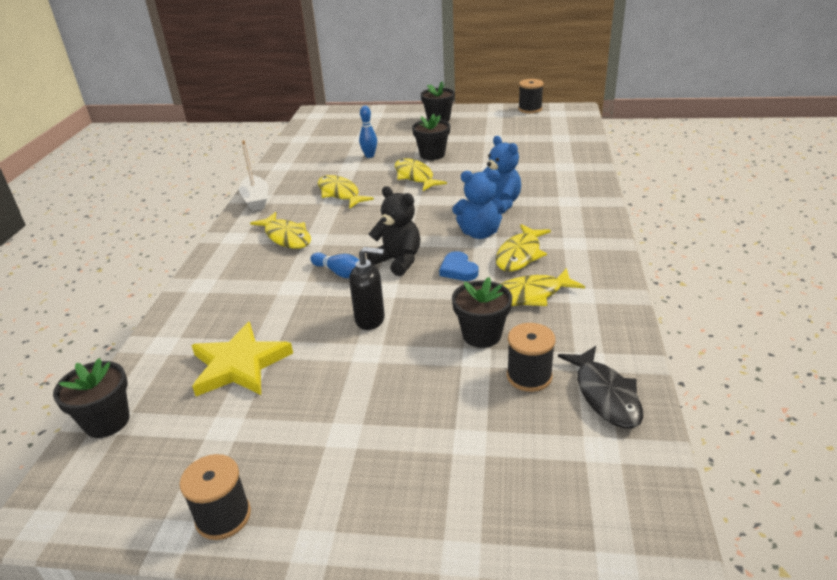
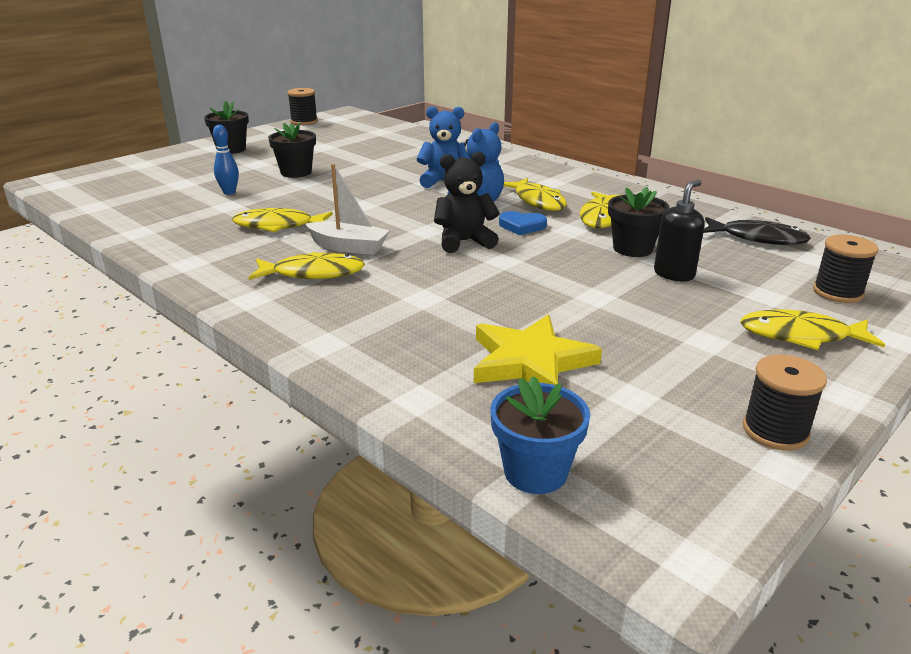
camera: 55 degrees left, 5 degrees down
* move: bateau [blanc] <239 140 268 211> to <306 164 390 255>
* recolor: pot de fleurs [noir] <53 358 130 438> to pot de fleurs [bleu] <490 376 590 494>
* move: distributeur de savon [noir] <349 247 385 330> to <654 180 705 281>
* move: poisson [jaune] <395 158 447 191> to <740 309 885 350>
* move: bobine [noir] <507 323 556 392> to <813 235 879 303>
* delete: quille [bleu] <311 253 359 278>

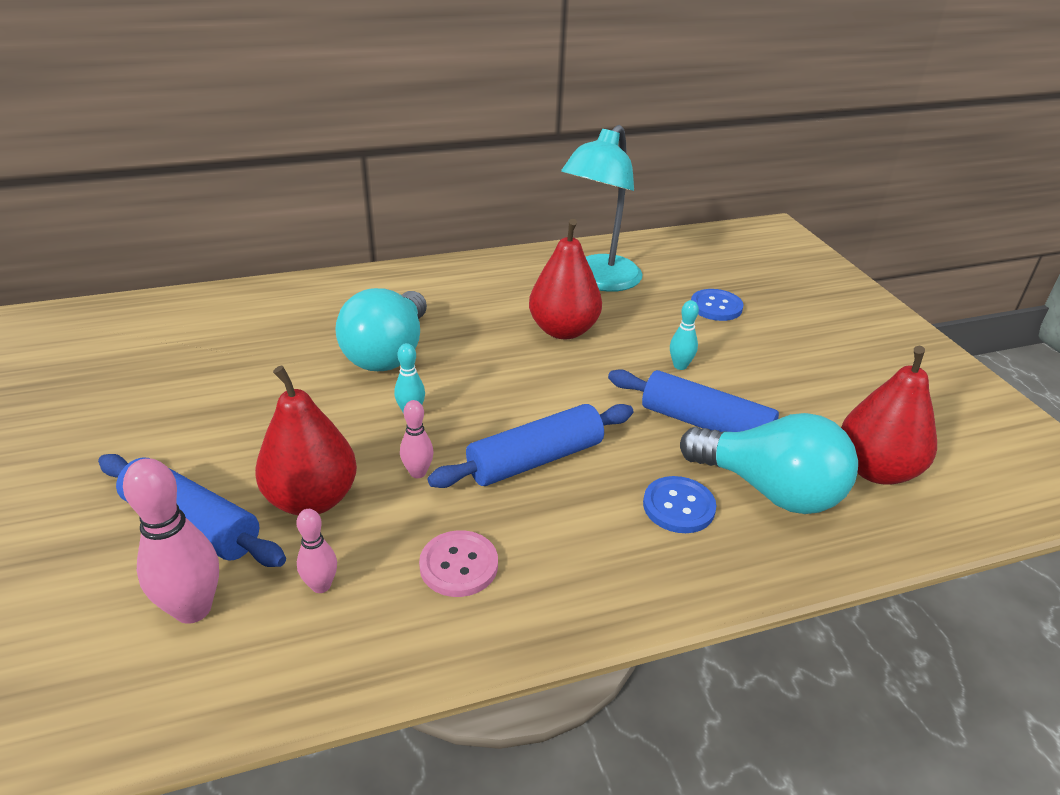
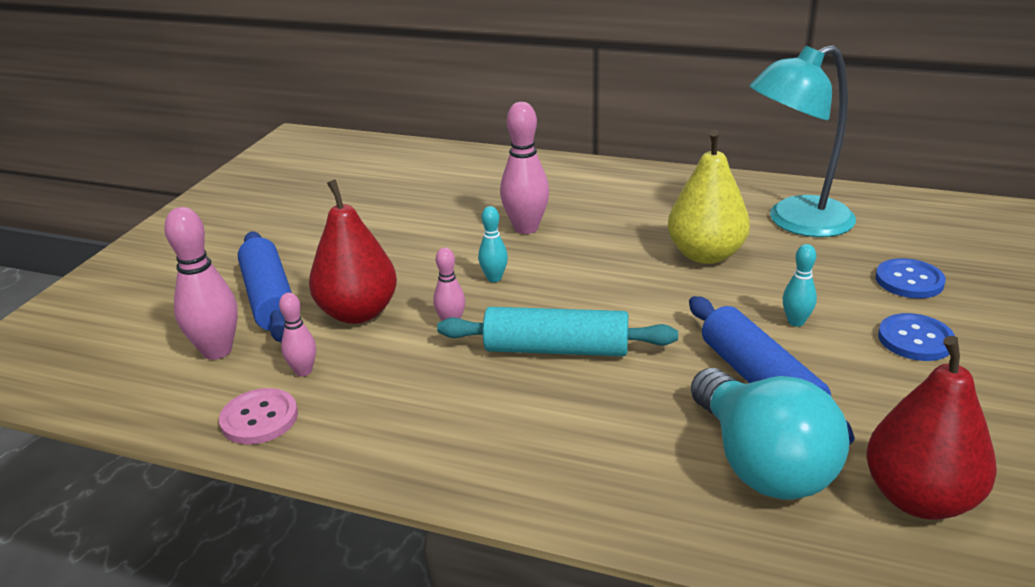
camera: 40 degrees right, 5 degrees down
* move: bouton [rose] <419 530 498 597> to <219 388 298 445>
* recolor: rouleau à pâtisserie [bleu] <427 404 633 488> to rouleau à pâtisserie [turquoise] <437 307 678 356>
* replace: ampoule [turquoise] <335 288 427 371> to quille [rose] <500 102 549 234>
* recolor: poire [rouge] <529 219 602 339> to poire [jaune] <668 130 750 264>
* move: bouton [bleu] <643 476 716 533> to <878 313 955 361>

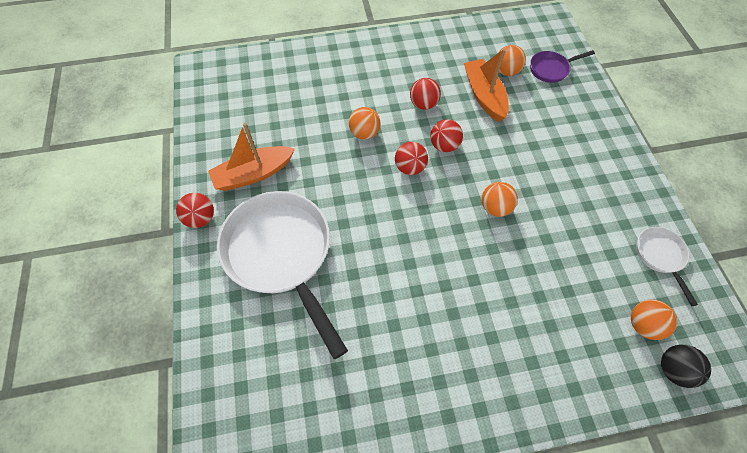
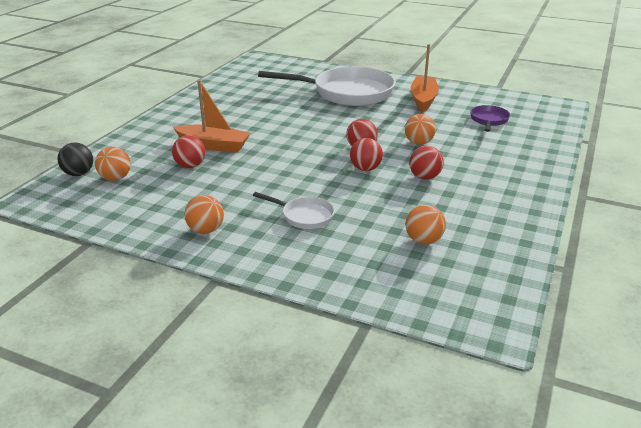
camera: 125 degrees right, 30 degrees down
* move: balle [rouge] <176 193 214 228> to <172 135 205 168>
* move: bateau [orange] <464 48 509 122> to <173 80 250 153>
* move: balle [orange] <482 182 518 217> to <184 195 224 234>
* move: poêle [blanc] <636 227 698 306> to <253 192 335 229>
* move: poêle [violet] <530 50 595 83> to <470 105 510 132>

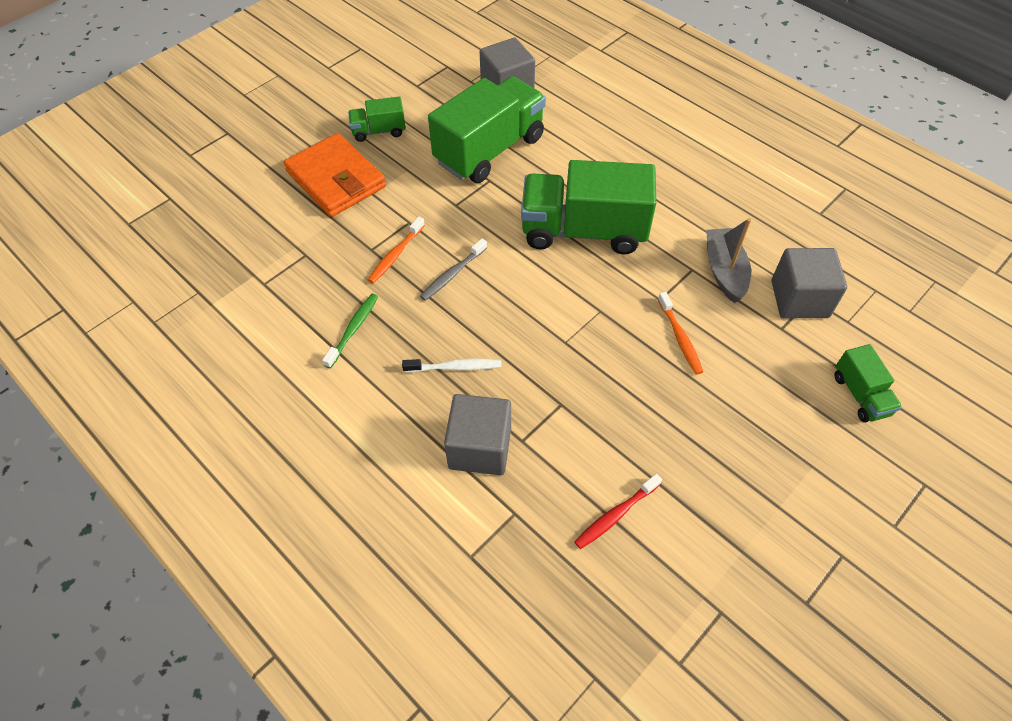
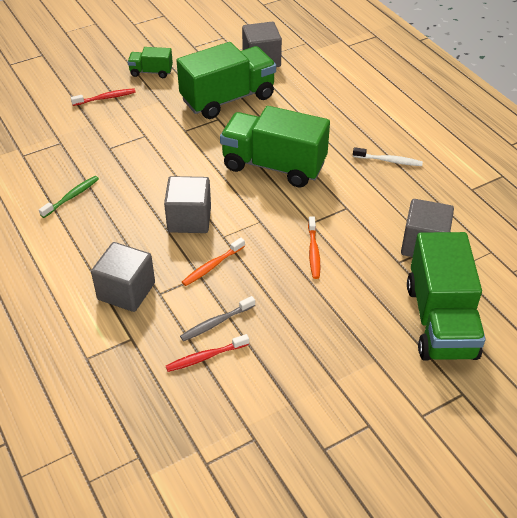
camera: 15 degrees right, 10 degrees down
* replace: portefeuille [orange] <284 133 386 217> to brosse à dents [rouge] <71 89 136 106>
* insert: cube [gris] <164 176 211 233>
* move: brosse à dents [gris] <420 239 487 300> to <180 296 255 341>
* move: brosse à dents [orange] <368 217 425 284> to <182 238 245 286>
* move: brosse à dents [blanc] <402 359 501 373> to <353 147 423 166>
* resize: camion [vert] <835 344 902 422> = <407 232 486 361> x2.09
* delete: bateau [gris] <706 218 751 303>

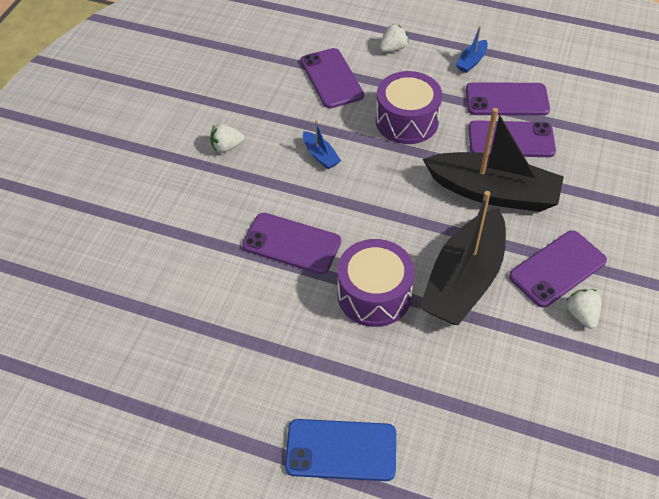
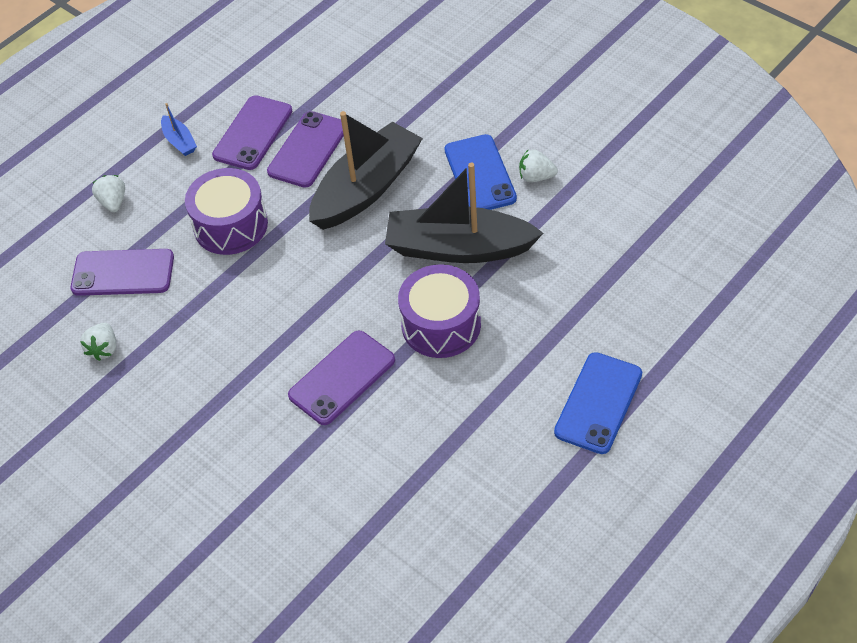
camera: 65 degrees left, 0 degrees up
* move: fraise [blanc] <210 124 244 153> to <80 323 116 361>
* rotate: bateau [noir] <419 191 506 325> = <385 162 543 263> 135 degrees clockwise
* recolor: téléphone [violet] <509 230 607 308> to téléphone [bleu] <445 134 517 210>
* delete: bateau [bleu] <303 120 341 169>

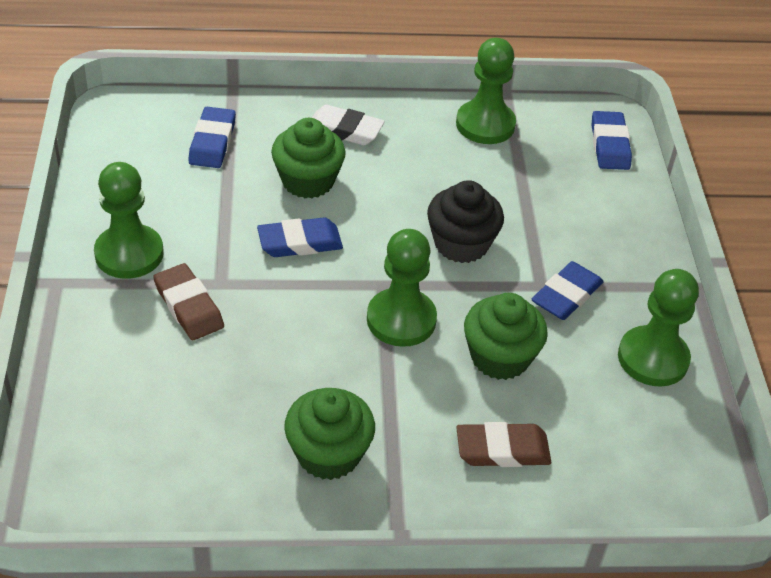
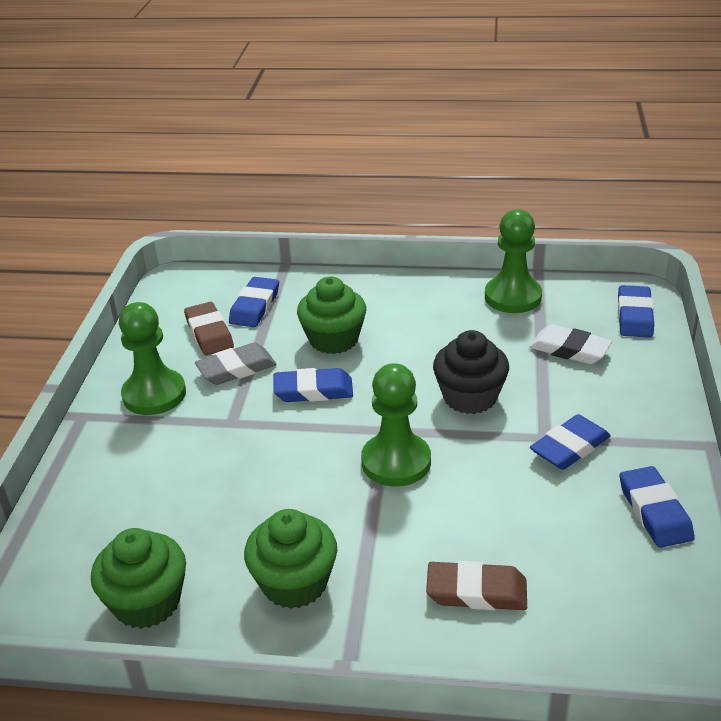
camera: 15 degrees right, 10 degrees down
* move: muffin [vert] <464 293 548 380> to <91 528 186 629>
* move: gomme [marron] <153 263 224 340> to <184 302 234 356>
* insert: gomme [gris] <195 343 277 385>
* move: gomme [blanc] <312 105 385 146> to <530 324 612 364>
* replace: pion [vert] <618 269 699 387> to gomme [bleu] <620 466 695 548>

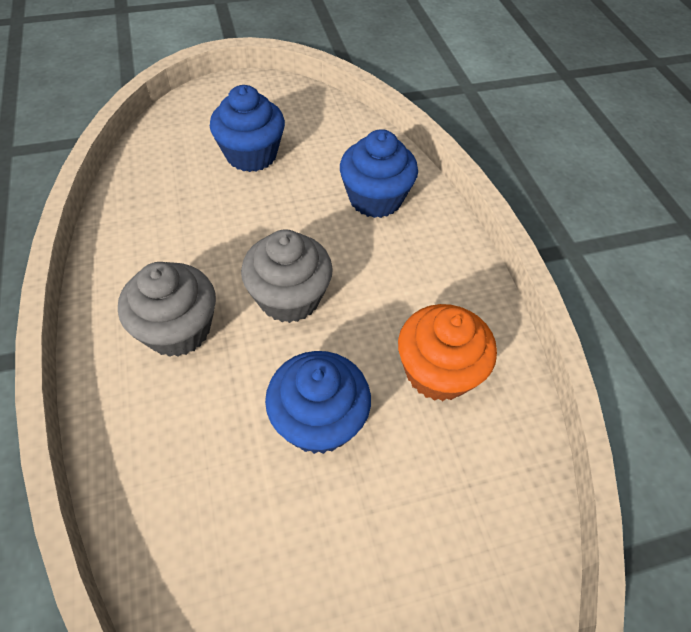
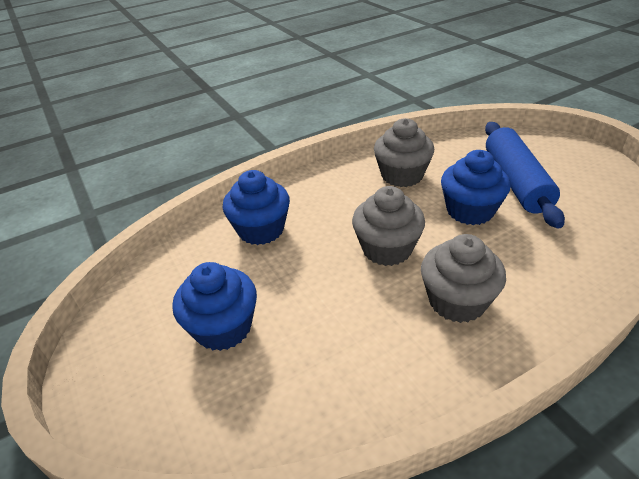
camera: 100 degrees left, 15 degrees down
* recolor: muffin [orange] <398 304 497 401> to muffin [gris] <374 118 434 187>
* insert: rouleau à pâtisserie [bleu] <485 122 565 229>

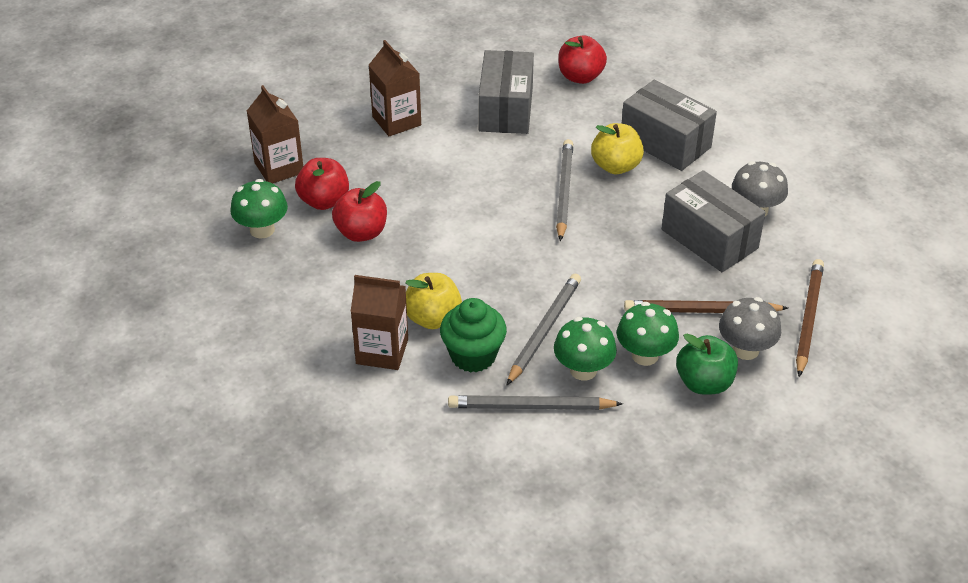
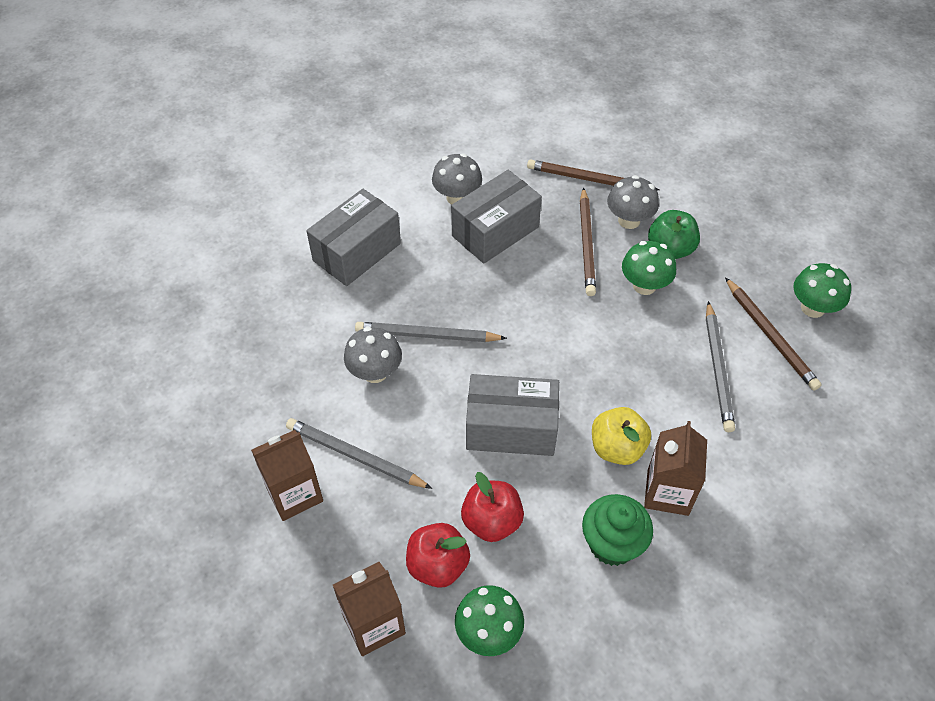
camera: 90 degrees left, 10 degrees up
* move: crayon [gris] <507 274 581 385> to <286 418 432 489>
* insert: champignon [gris] <344 327 402 383>
* move: boîte [gris] <478 50 534 134> to <466 374 559 456>
* move: muffin [vert] <440 298 507 373> to <582 494 653 566>
* insert: crayon [marron] <725 277 822 391>
* move: champignon [vert] <554 317 617 380> to <794 263 851 318>
* delete: pomme [rouge] <558 35 607 84>
* delete: pomme [jaune] <591 123 644 174>

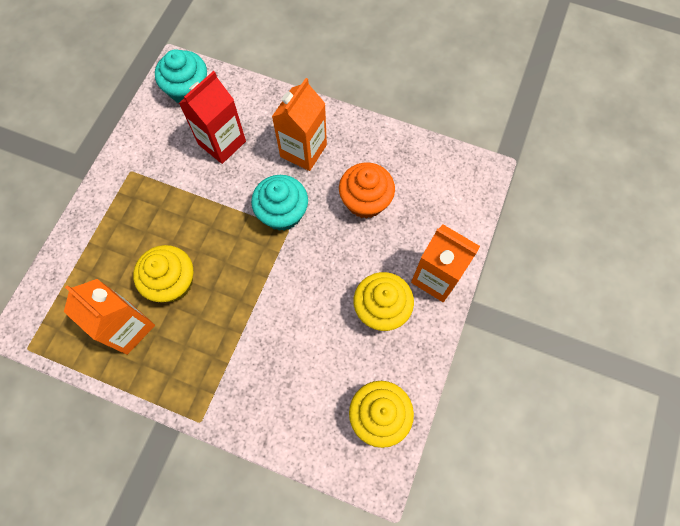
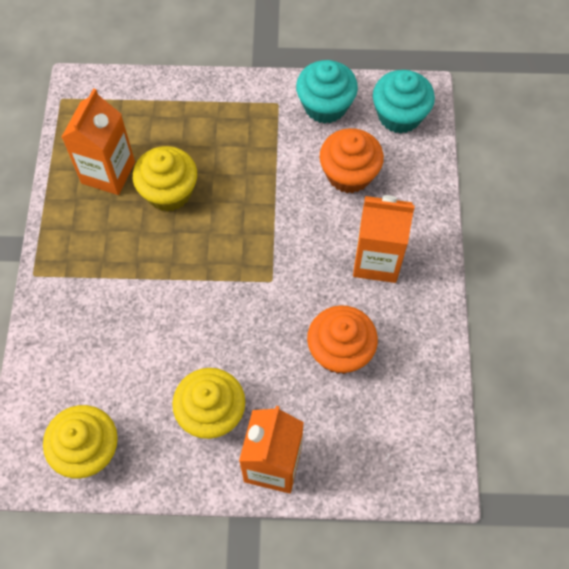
camera: 70 degrees right, 5 degrees down
* move: muffin [turquoise] <251 175 308 231> to <296 60 358 124>
* replace: brique de lait [rouge] <179 71 246 164> to muffin [orange] <320 128 384 193>

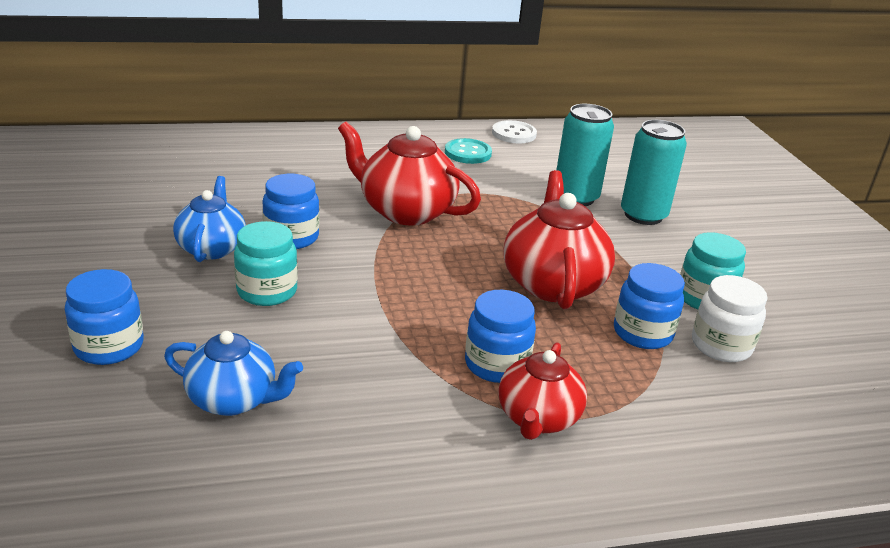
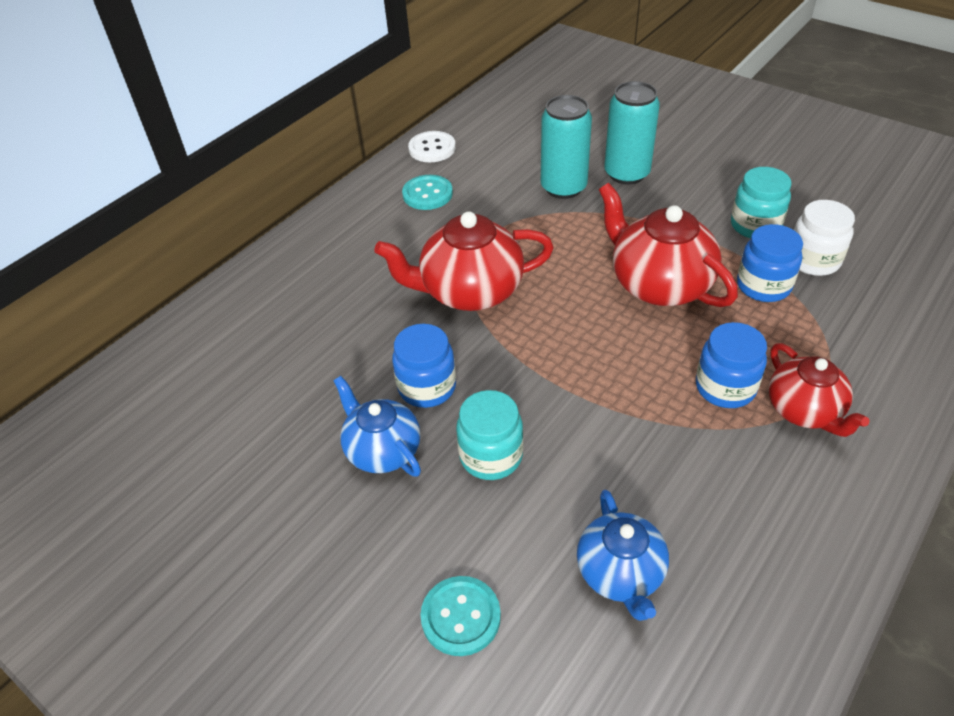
camera: 35 degrees left, 15 degrees up
* replace: bocal [bleu] <65 269 144 365> to bouton [turquoise] <420 576 501 656>
* rotate: théière [bleu] <164 331 303 416> = <577 490 669 621> 105 degrees clockwise

